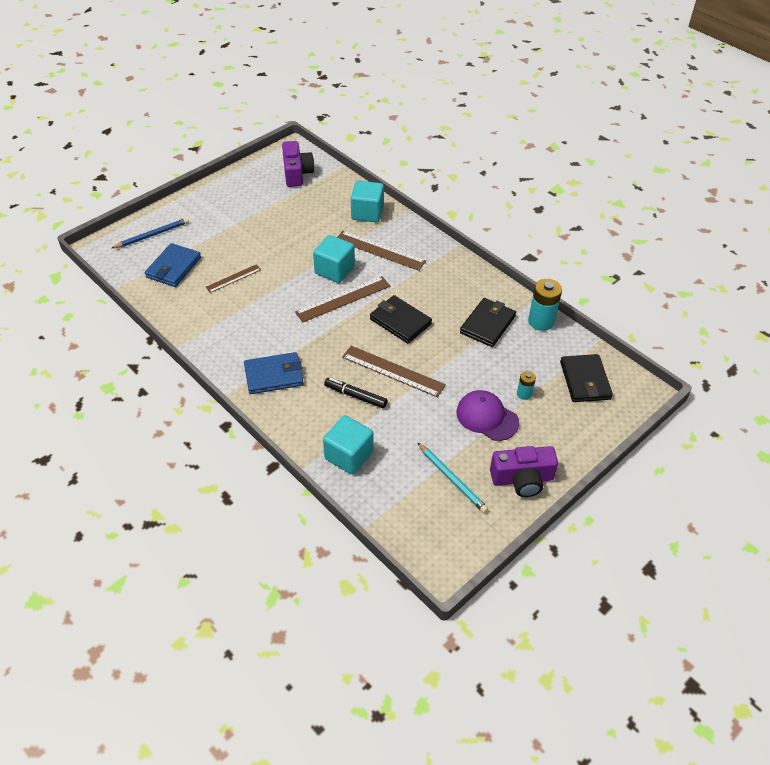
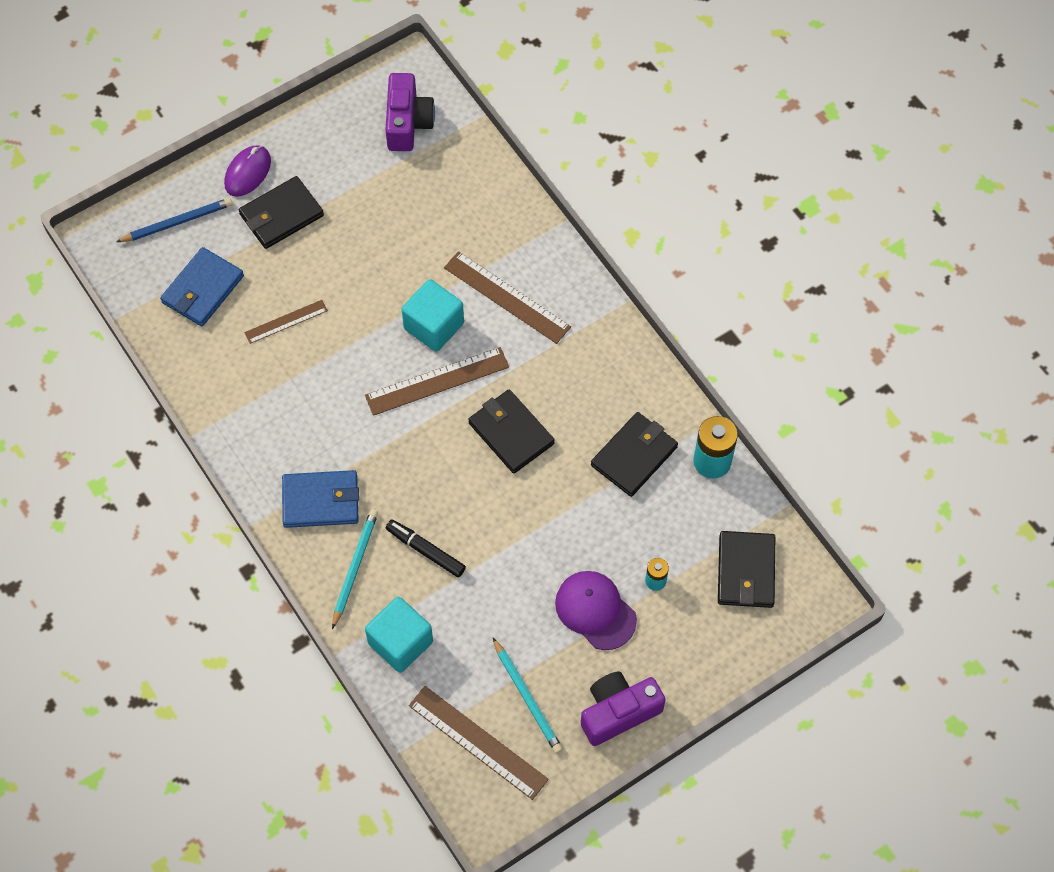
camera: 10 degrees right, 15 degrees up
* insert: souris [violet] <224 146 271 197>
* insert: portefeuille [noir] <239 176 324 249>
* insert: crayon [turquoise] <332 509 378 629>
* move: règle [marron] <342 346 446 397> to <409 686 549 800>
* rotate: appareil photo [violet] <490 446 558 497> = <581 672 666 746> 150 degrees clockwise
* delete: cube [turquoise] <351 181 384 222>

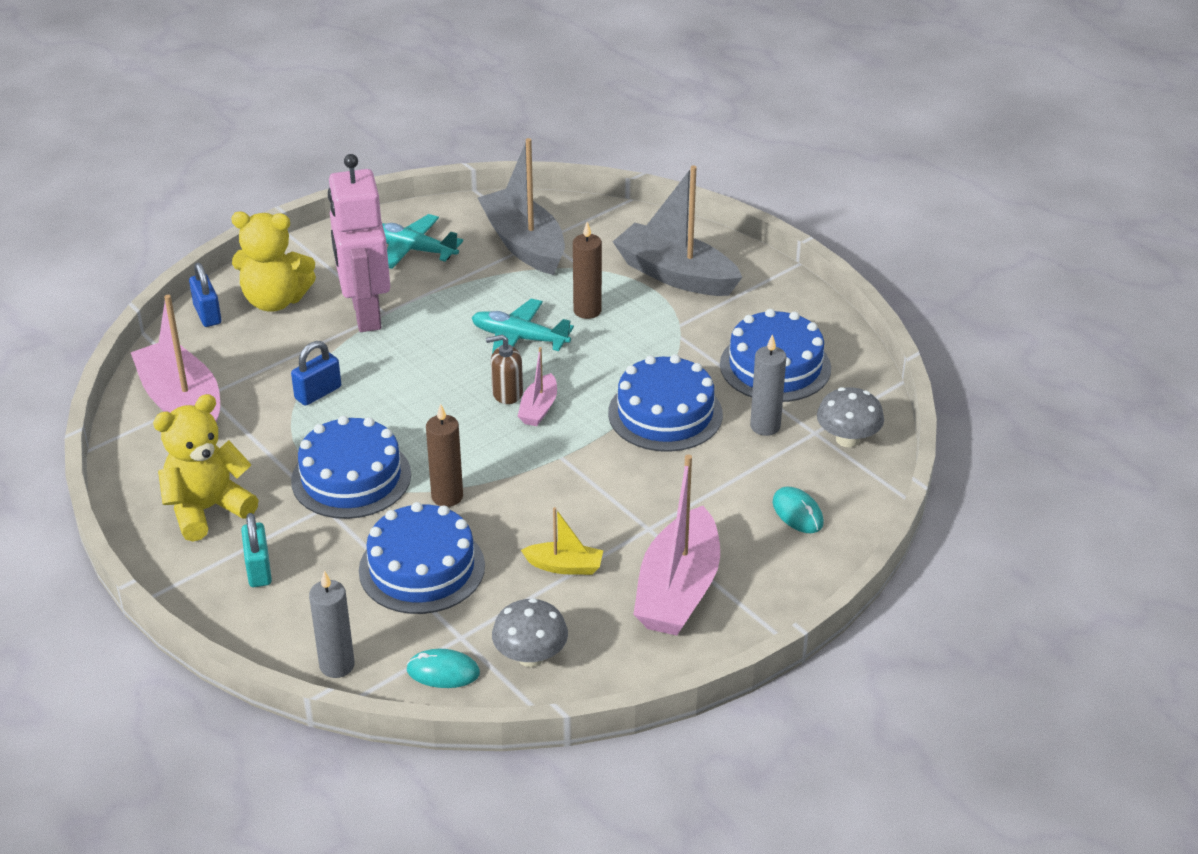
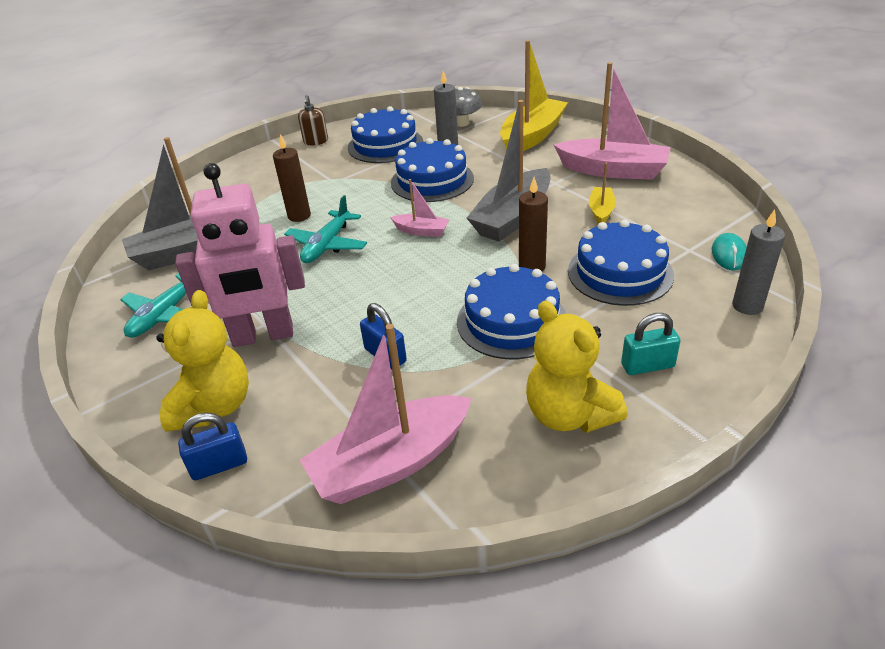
camera: 85 degrees left, 0 degrees up
* move: distributeur de savon [marron] <486 334 523 404> to <298 95 328 145>
* move: bateau [gris] <613 165 742 296> to <467 100 550 242>
* replace: souris [turquoise] <772 486 824 533> to bateau [jaune] <500 40 568 151>
* delete: champignon [gris] <492 598 568 667>

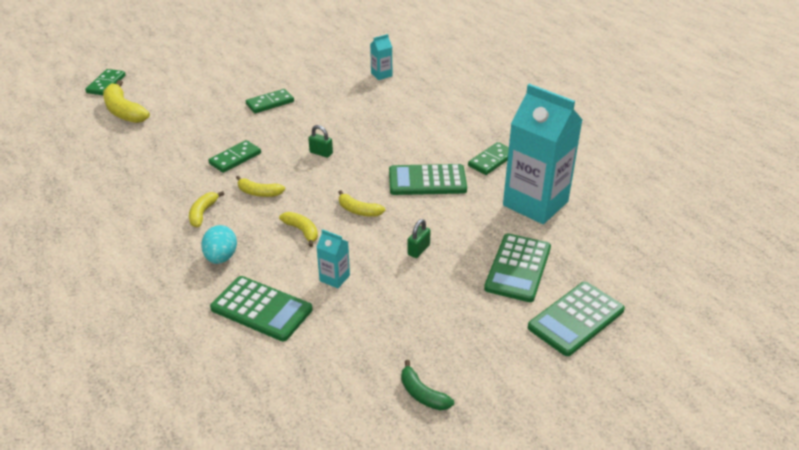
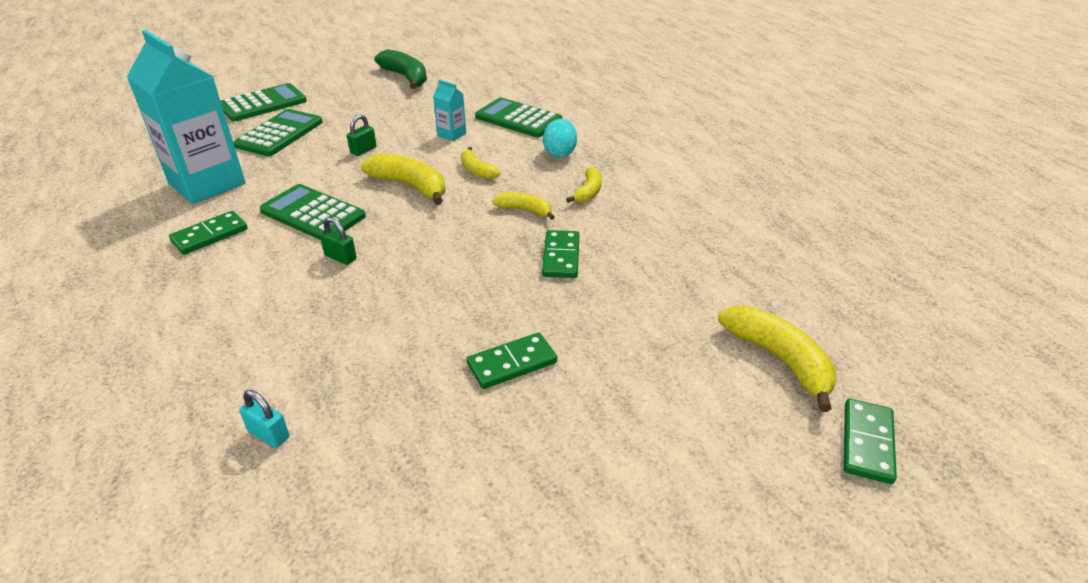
camera: 175 degrees left, 0 degrees up
* replace: brique de lait [turquoise] <370 34 392 80> to cadenas [turquoise] <239 390 289 448>
* rotate: calculatrice [vert] <389 164 467 195> = <260 184 366 240> 150 degrees counterclockwise
* move: cadenas [vert] <308 125 333 158> to <320 217 357 265>
* resize: banane [jaune] <338 190 385 217> = <361 153 445 205> x1.71
* resize: banane [vert] <401 360 454 410> = <374 49 427 89> x1.71
* rotate: domino [vert] <208 140 261 173> = <542 230 580 278> 45 degrees counterclockwise

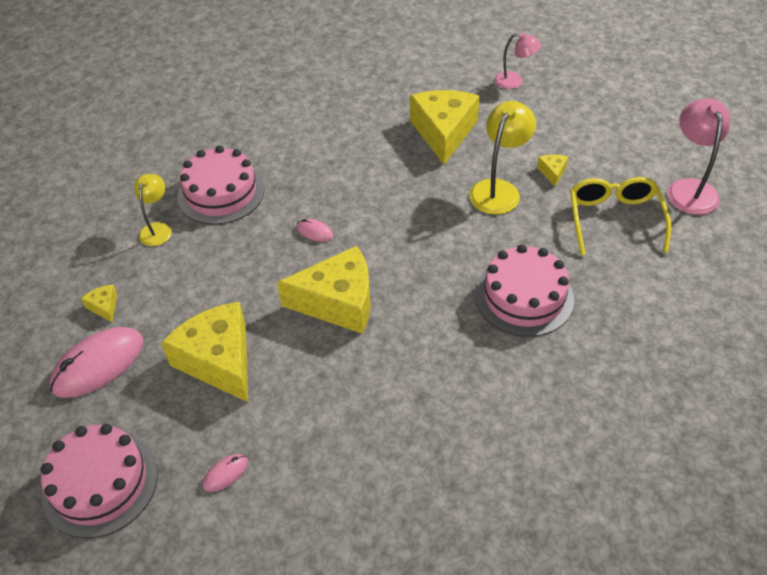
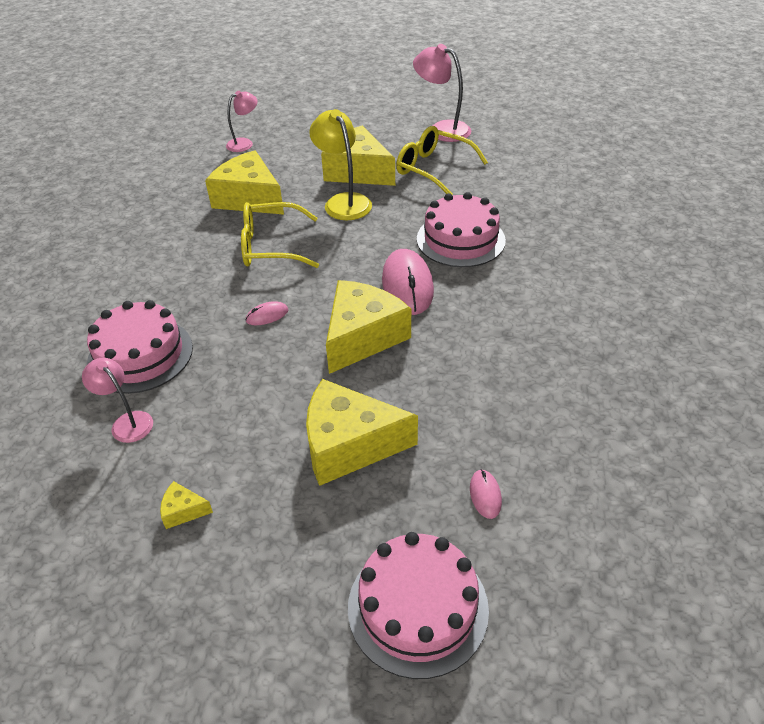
camera: 55 degrees left, 5 degrees down
* recolor: lampe [jaune] <134 174 172 246> to lampe [rose] <82 358 153 443>
* insert: lunettes [jaune] <241 202 319 268>
* resize: fromage [jaune] <537 155 568 186> = <321 126 395 186> x2.43
* move: souris [rose] <49 327 144 398> to <382 249 434 315>

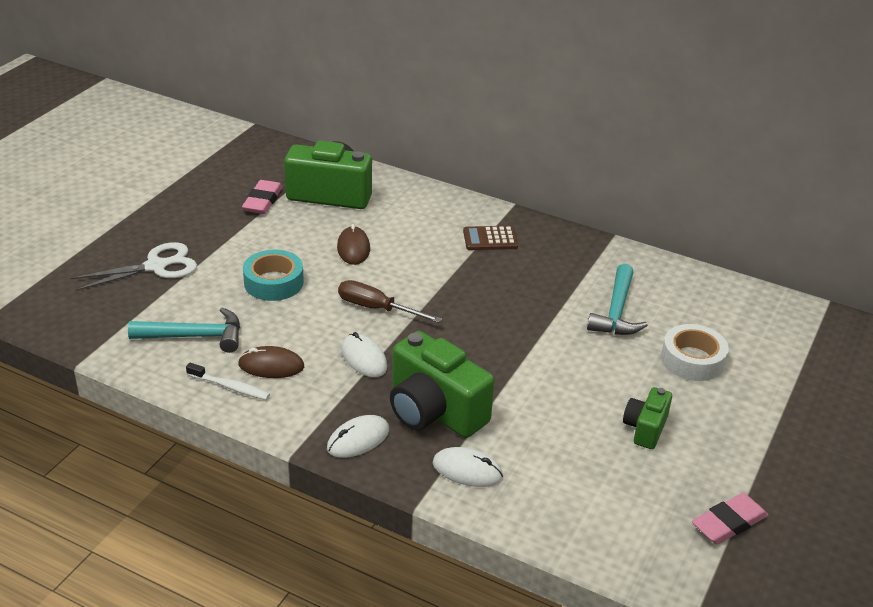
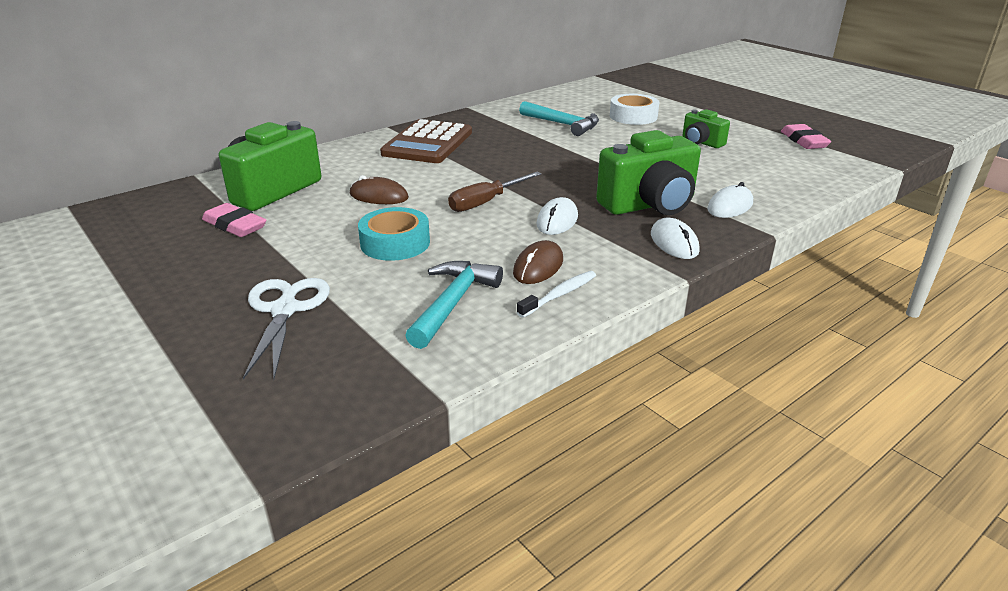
camera: 65 degrees left, 5 degrees down
* resize: calculatrice [marron] <463 226 518 250> = <380 119 472 163> x1.88
* rotate: souris [blanc] <341 332 387 377> = <536 197 578 235> 60 degrees counterclockwise

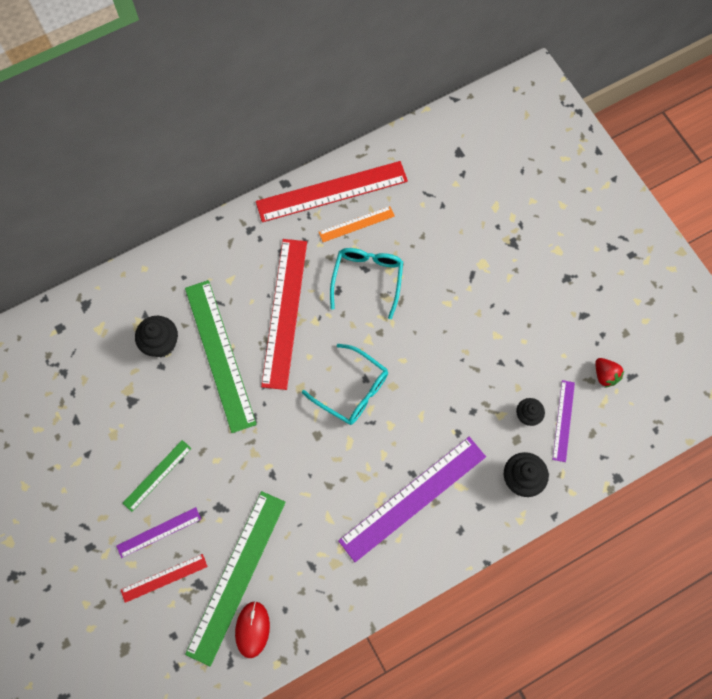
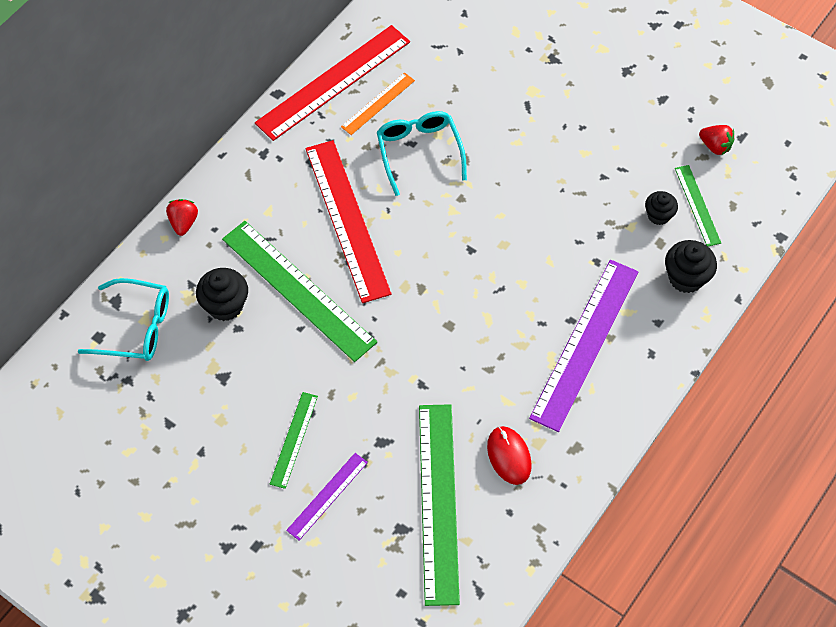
camera: 25 degrees left, 10 degrees down
* move: lunettes [turquoise] <302 344 388 425> to <78 278 169 361>
* insert: fraise [rouge] <166 199 198 236>
* move: souris [rouge] <235 601 270 658> to <487 426 532 485>
* recolor: règle [violet] <553 380 575 462> to règle [vert] <675 165 721 247>
* delete: règle [rouge] <121 554 208 603>

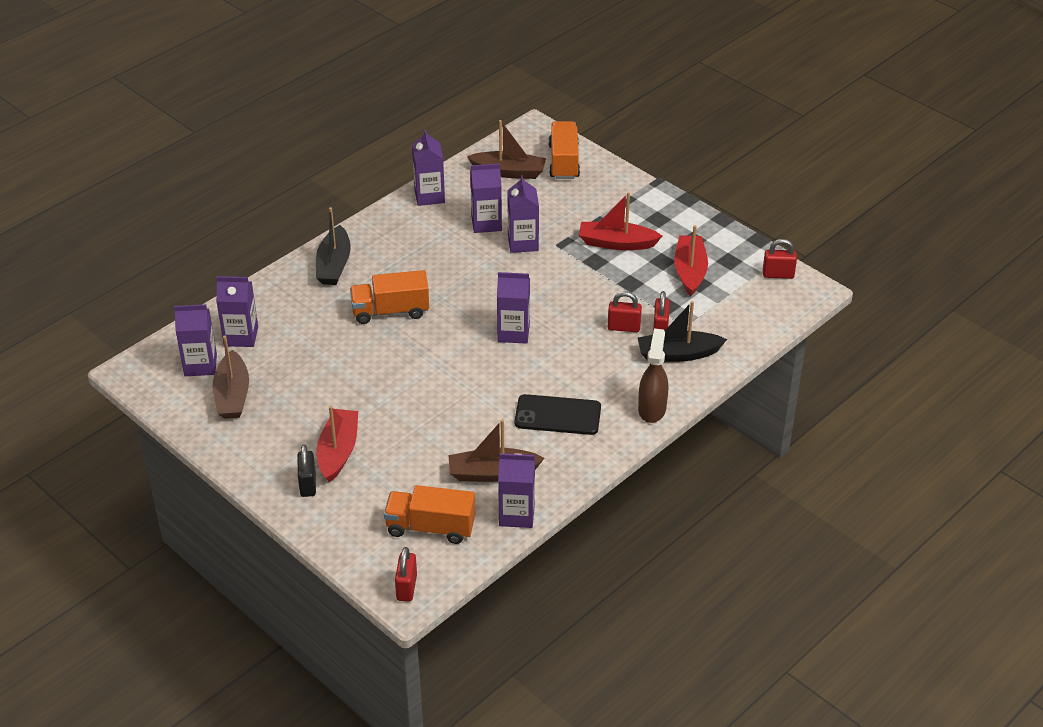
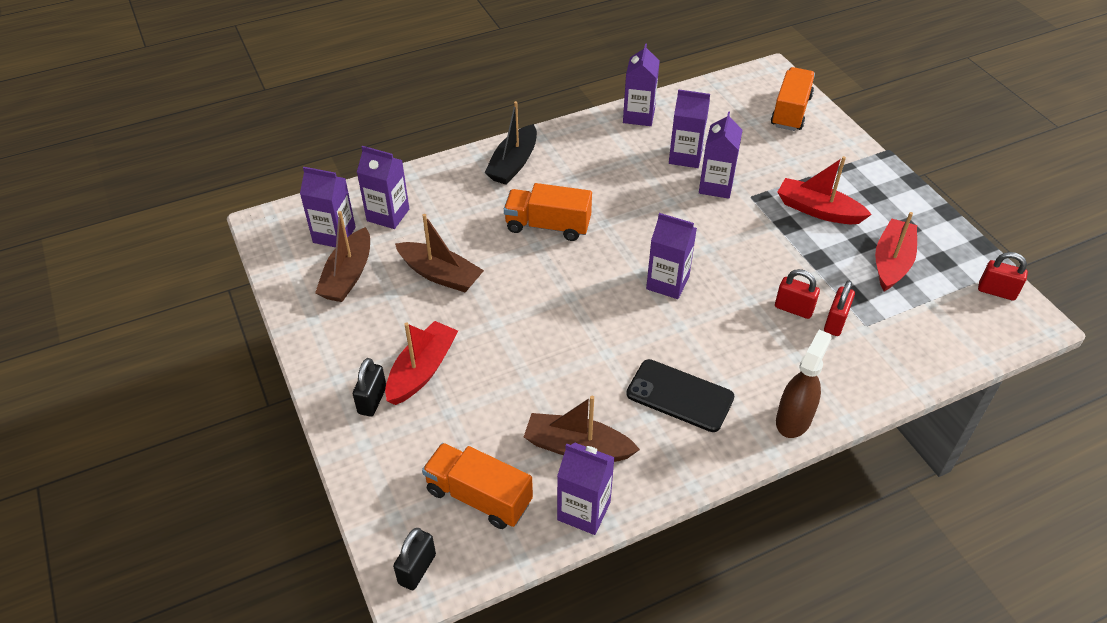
camera: 20 degrees right, 5 degrees up
* recolor: cadenas [rouge] <395 547 417 602> to cadenas [noir] <393 528 436 590>
* move: bateau [marron] <467 120 546 179> to <395 214 484 293>
* delete: bateau [noir] <637 301 727 362>

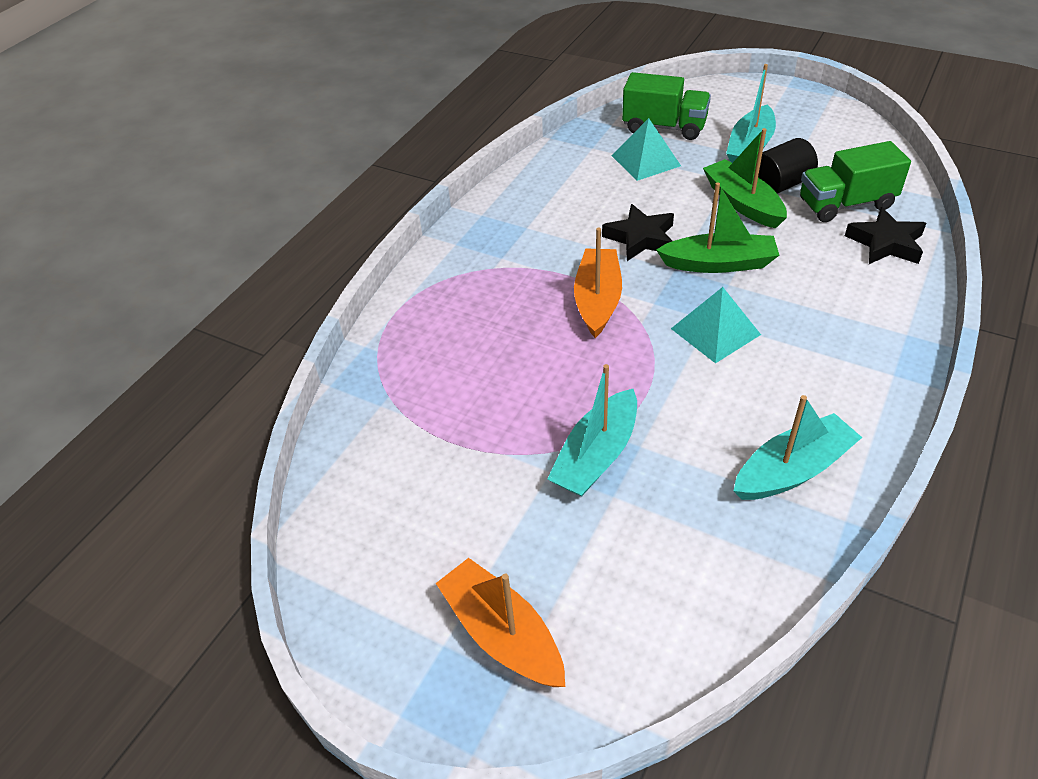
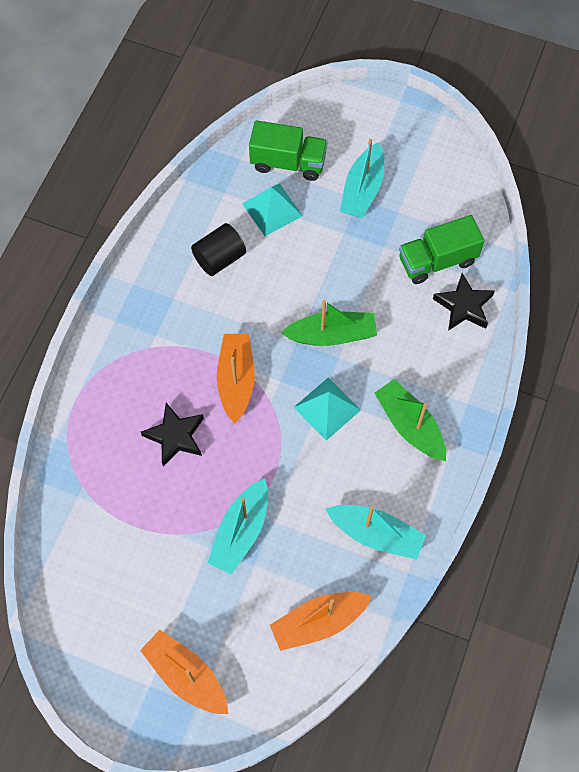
camera: 10 degrees left, 20 degrees up
* move: étoile [noir] <602 204 674 261> to <141 403 204 467>
* move: cylindre [noir] <758 138 818 194> to <191 223 246 276>
* insert: bateau [orange] <270 592 372 651>
* rotate: bateau [turquoise] <734 395 862 500> = <326 505 426 560> 60 degrees clockwise
* move: bateau [vert] <703 128 787 229> to <375 379 446 461>

